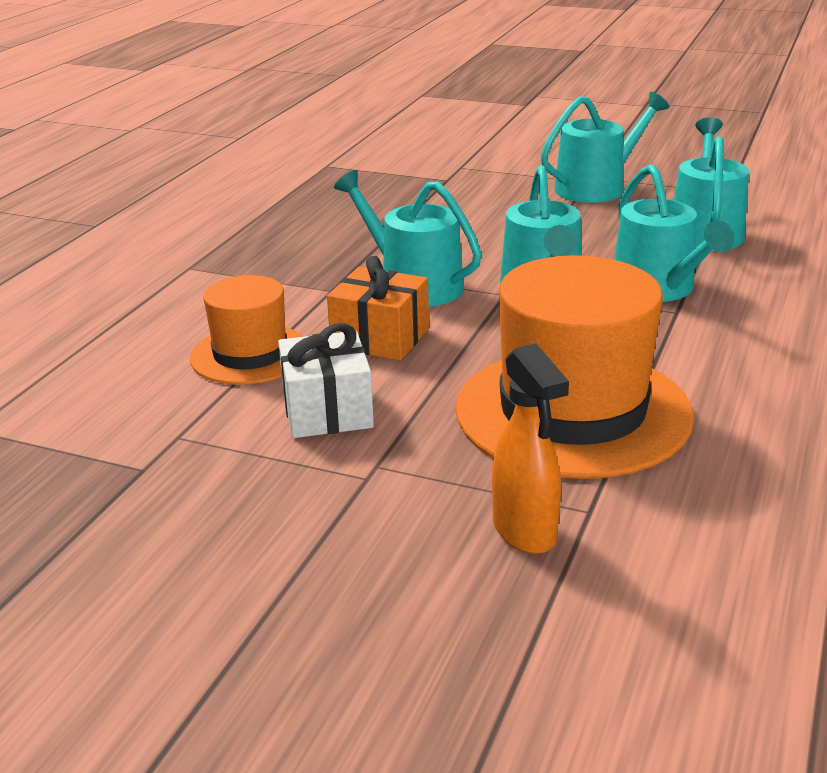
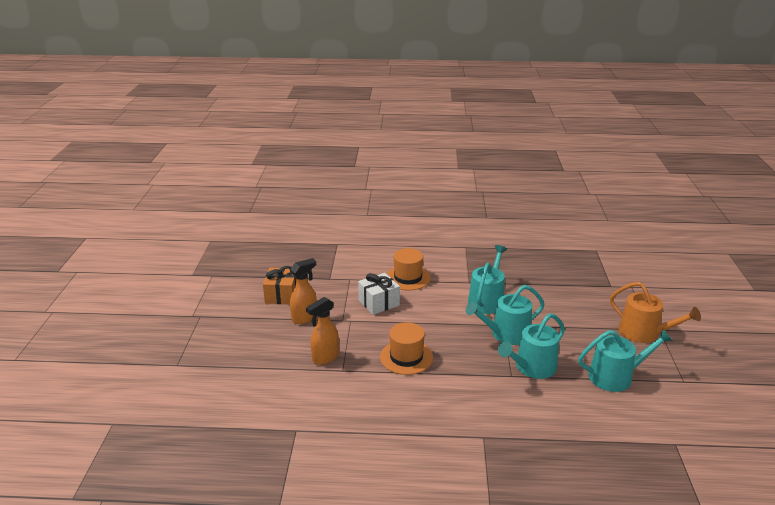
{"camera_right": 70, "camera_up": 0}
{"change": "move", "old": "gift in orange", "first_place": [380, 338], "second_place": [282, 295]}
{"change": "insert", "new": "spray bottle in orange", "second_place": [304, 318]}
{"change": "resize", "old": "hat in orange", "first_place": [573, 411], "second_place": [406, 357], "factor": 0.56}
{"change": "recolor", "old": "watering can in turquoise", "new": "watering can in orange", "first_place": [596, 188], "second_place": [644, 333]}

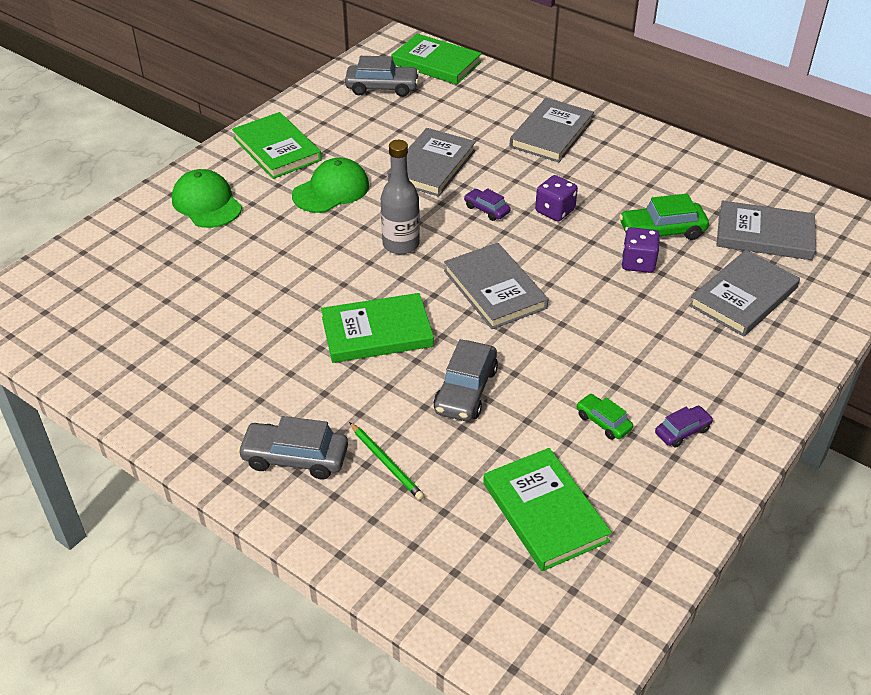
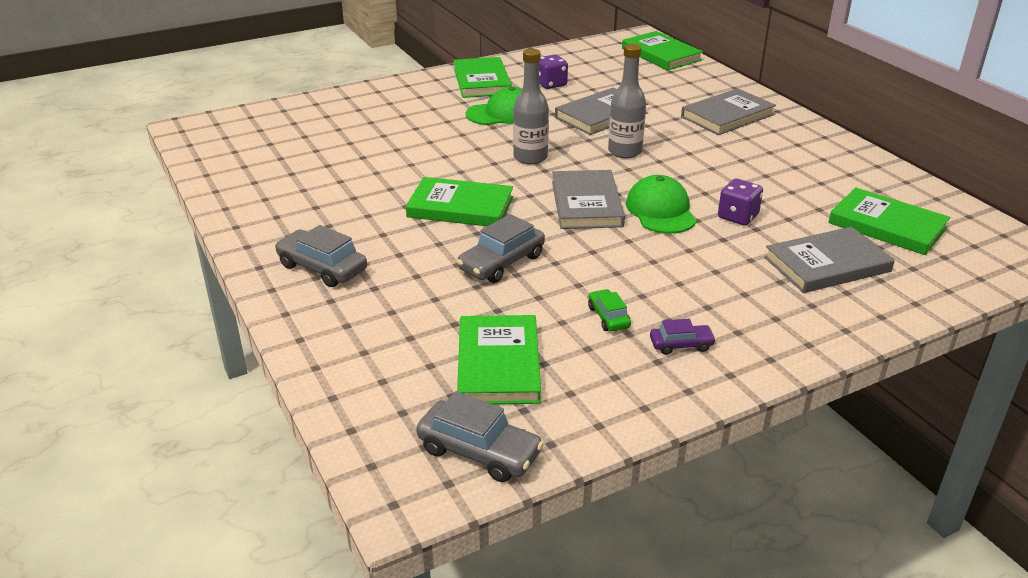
{"camera_right": 25, "camera_up": -10}
{"change": "move", "old": "car in grey", "first_place": [382, 88], "second_place": [479, 451]}
{"change": "move", "old": "dice in purple", "first_place": [555, 211], "second_place": [551, 84]}
{"change": "replace", "old": "car in purple", "new": "bottle in grey", "first_place": [486, 210], "second_place": [624, 152]}
{"change": "move", "old": "cap in green", "first_place": [207, 203], "second_place": [661, 211]}
{"change": "recolor", "old": "book in grey", "new": "book in green", "first_place": [764, 235], "second_place": [887, 226]}
{"change": "delete", "old": "pencil in green", "first_place": [386, 462]}
{"change": "delete", "old": "car in green", "first_place": [662, 231]}

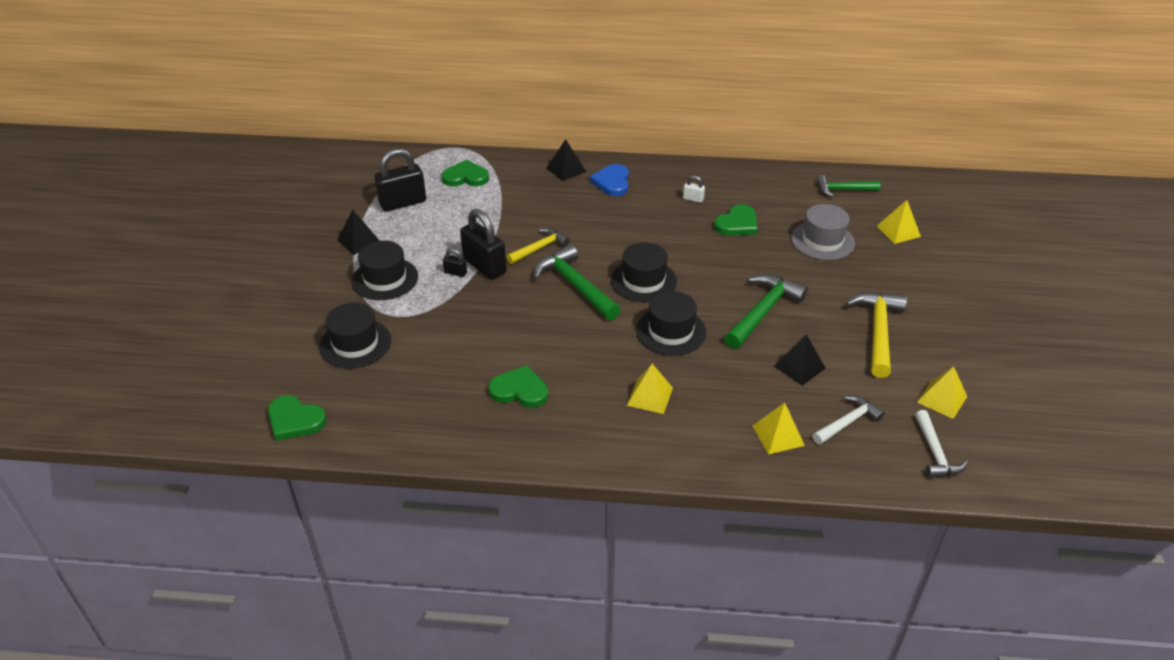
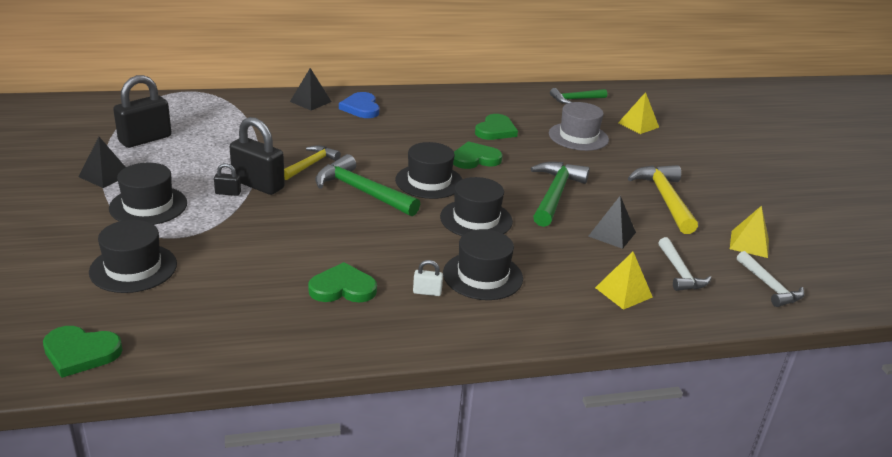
{"camera_right": -20, "camera_up": -10}
{"change": "move", "old": "padlock in white", "first_place": [693, 199], "second_place": [427, 292]}
{"change": "replace", "old": "pyramid in yellow", "new": "hat in black", "first_place": [650, 396], "second_place": [482, 276]}
{"change": "move", "old": "heart in green", "first_place": [465, 177], "second_place": [475, 159]}
{"change": "rotate", "old": "hammer in white", "first_place": [847, 422], "second_place": [680, 272], "degrees": 135}

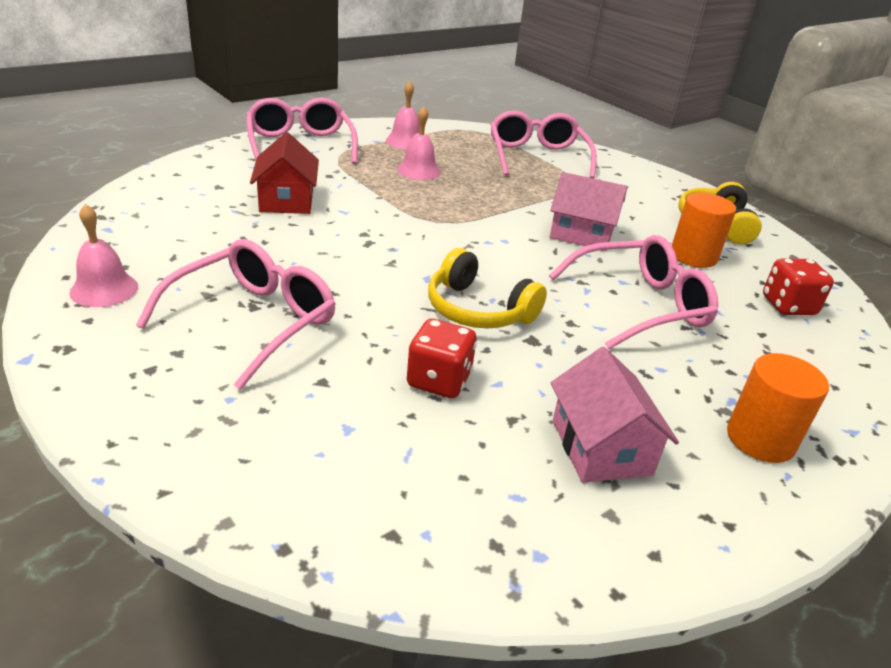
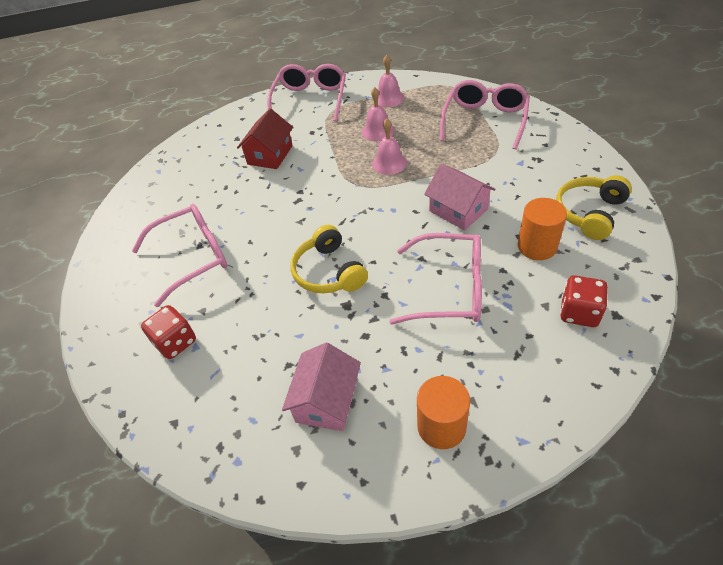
{"camera_right": 35, "camera_up": 15}
{"change": "move", "old": "dice in red", "first_place": [439, 380], "second_place": [175, 342]}
{"change": "move", "old": "bell in pink", "first_place": [104, 289], "second_place": [389, 163]}

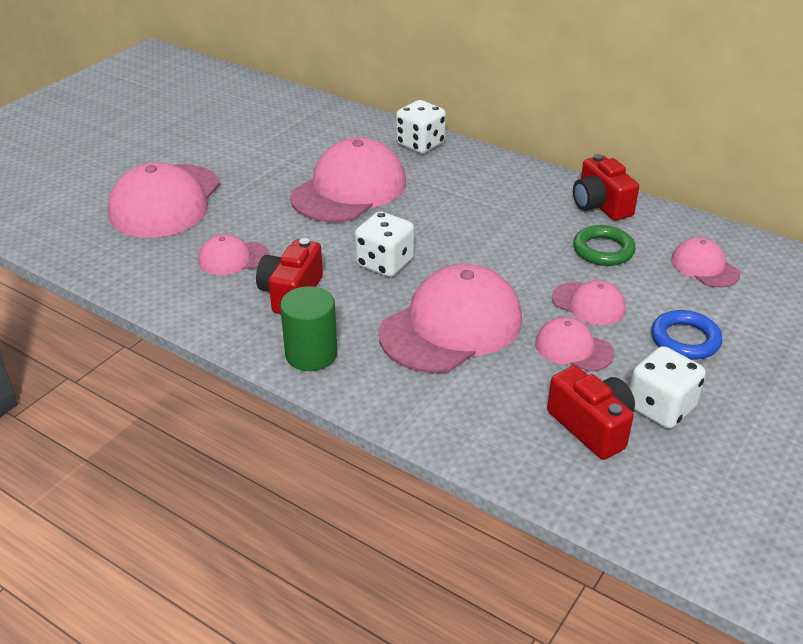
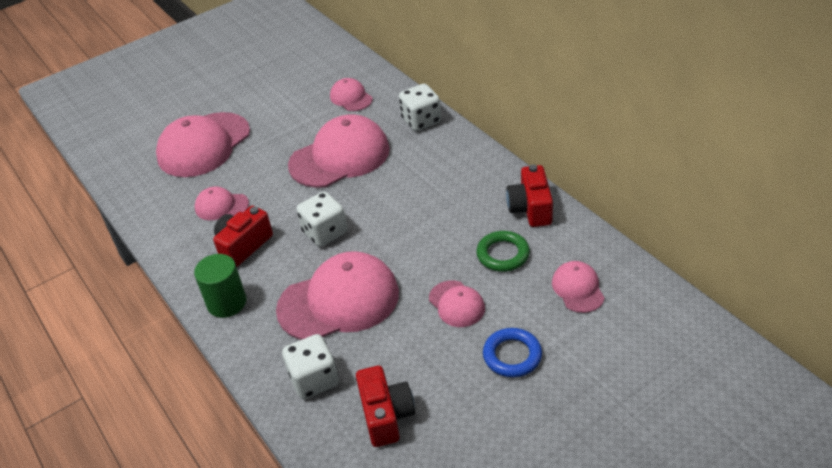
{"camera_right": 25, "camera_up": 5}
{"change": "move", "old": "dice in white", "first_place": [660, 407], "second_place": [314, 380]}
{"change": "move", "old": "cap in pink", "first_place": [573, 348], "second_place": [351, 98]}

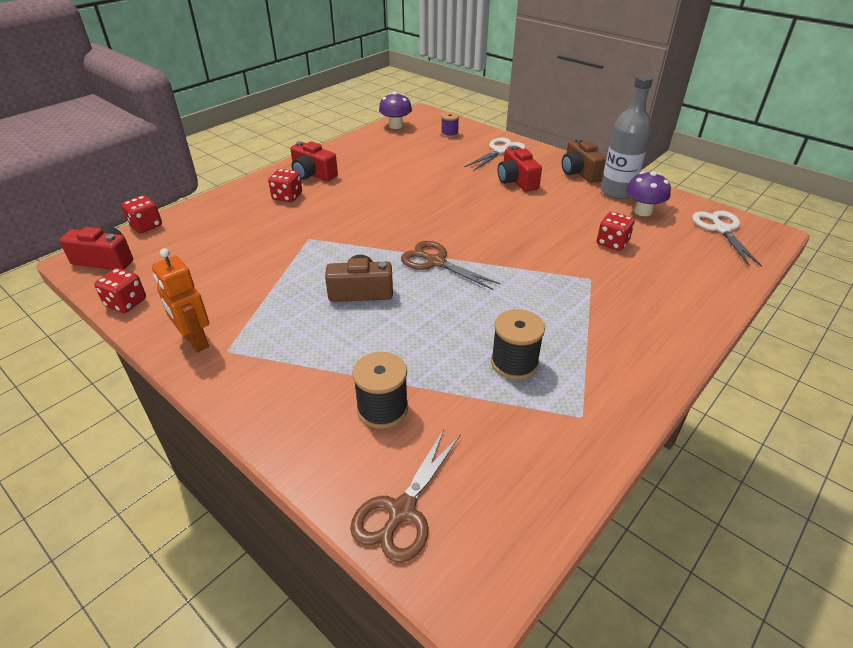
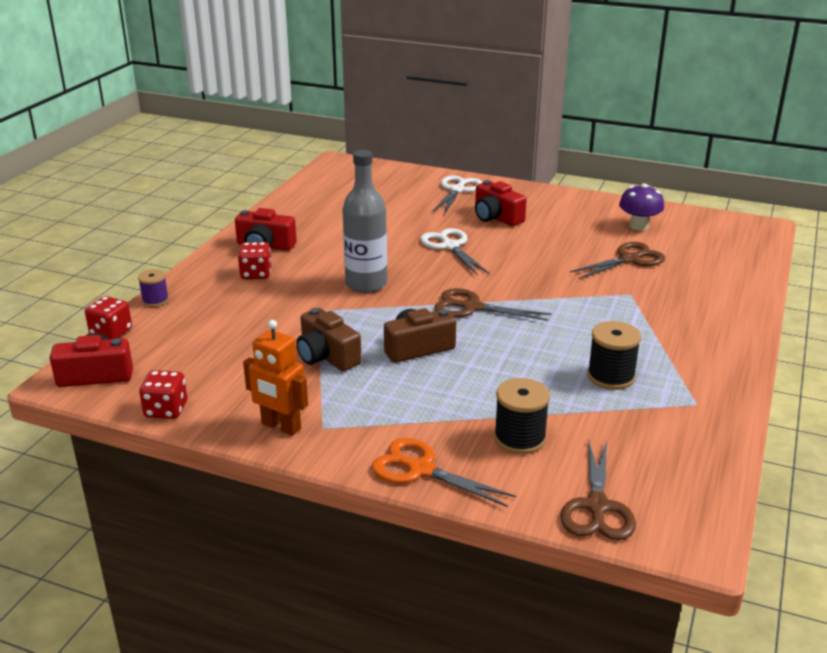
{"camera_right": -20, "camera_up": -10}
{"change": "move", "old": "spool in purple", "first_place": [449, 134], "second_place": [155, 300]}
{"change": "move", "old": "camera in brown", "first_place": [580, 172], "second_place": [327, 356]}
{"change": "move", "old": "bottle in grey", "first_place": [617, 192], "second_place": [366, 284]}
{"change": "insert", "new": "scissors in orange", "second_place": [421, 469]}
{"change": "move", "old": "scissors in white", "first_place": [721, 229], "second_place": [450, 246]}
{"change": "replace", "old": "dice in red", "new": "scissors in brown", "first_place": [612, 243], "second_place": [629, 259]}
{"change": "delete", "old": "mushroom in purple", "first_place": [396, 126]}

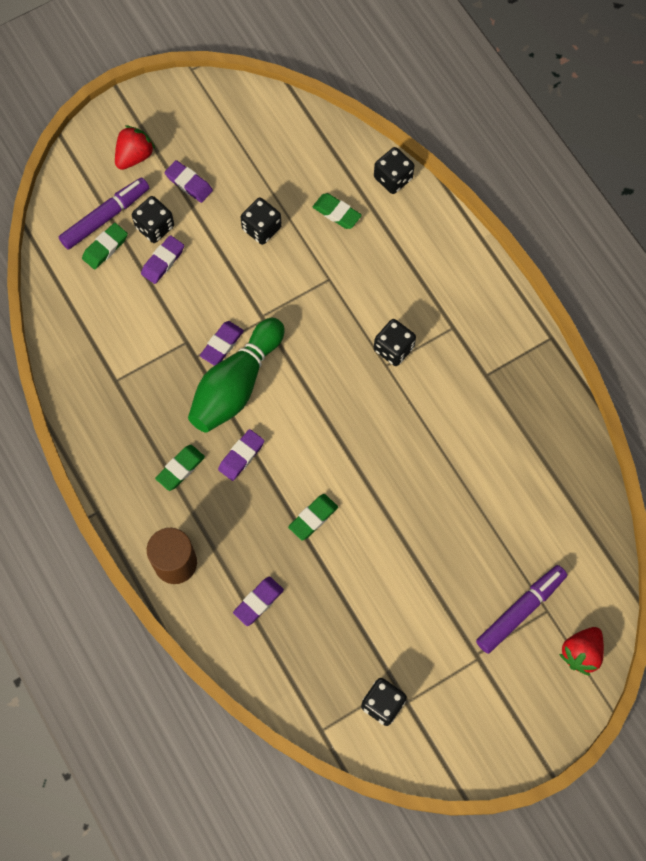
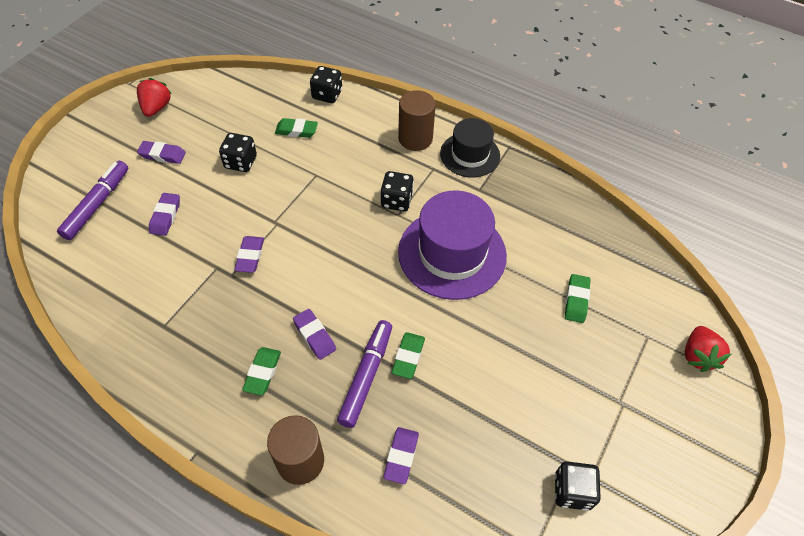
{"camera_right": -30, "camera_up": -15}
{"change": "move", "old": "strawberry in red", "first_place": [134, 156], "second_place": [156, 108]}
{"change": "rotate", "old": "eraser in purple", "first_place": [241, 456], "second_place": [314, 336], "degrees": -45}
{"change": "move", "old": "marker in purple", "first_place": [520, 610], "second_place": [366, 376]}
{"change": "insert", "new": "cylinder in brown", "second_place": [415, 138]}
{"change": "insert", "new": "hat in purple", "second_place": [452, 253]}
{"change": "insert", "new": "hat in black", "second_place": [470, 155]}
{"change": "move", "old": "eraser in green", "first_place": [105, 248], "second_place": [576, 300]}
{"change": "delete", "old": "dice in black", "first_place": [155, 227]}
{"change": "delete", "old": "bowling pin in green", "first_place": [236, 385]}

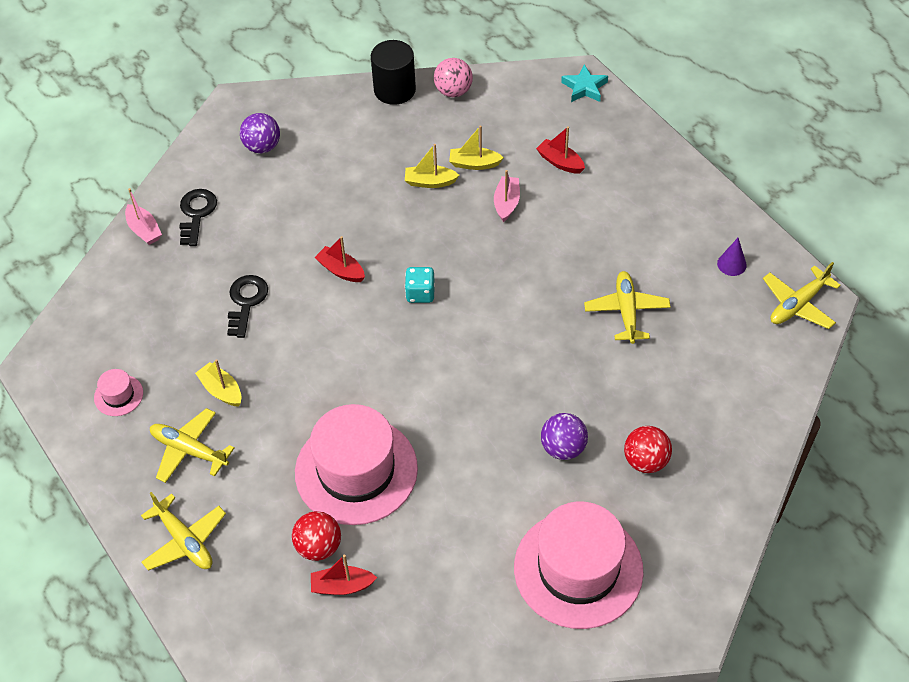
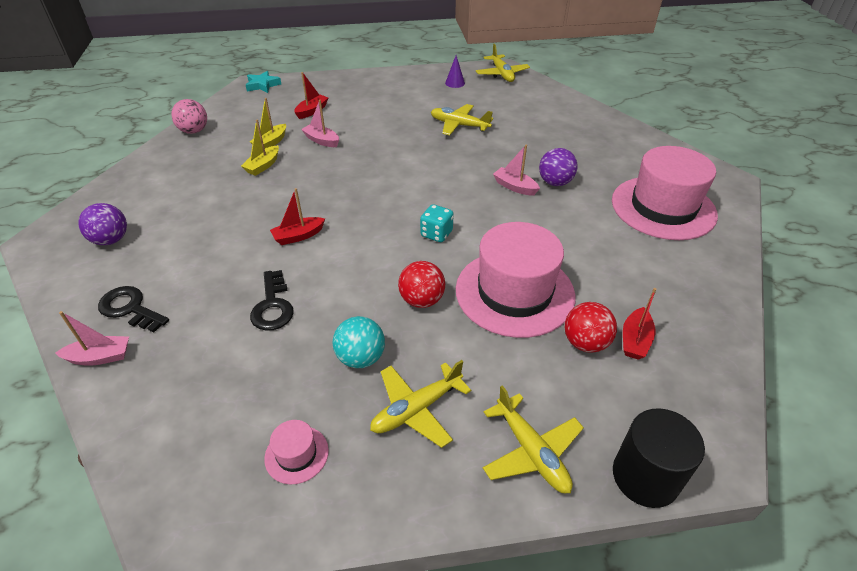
{"camera_right": -65, "camera_up": -10}
{"change": "rotate", "old": "key in black", "first_place": [246, 302], "second_place": [273, 306], "degrees": -135}
{"change": "rotate", "old": "boat in red", "first_place": [560, 162], "second_place": [312, 111], "degrees": 150}
{"change": "replace", "old": "boat in yellow", "new": "ball in turquoise", "first_place": [221, 390], "second_place": [361, 358]}
{"change": "move", "old": "ball in red", "first_place": [645, 461], "second_place": [422, 300]}
{"change": "move", "old": "dice in turquoise", "first_place": [420, 293], "second_place": [436, 234]}
{"change": "rotate", "old": "plane in yellow", "first_place": [185, 541], "second_place": [531, 451], "degrees": 75}
{"change": "insert", "new": "boat in pink", "second_place": [515, 187]}
{"change": "move", "old": "cylinder in black", "first_place": [394, 90], "second_place": [645, 477]}

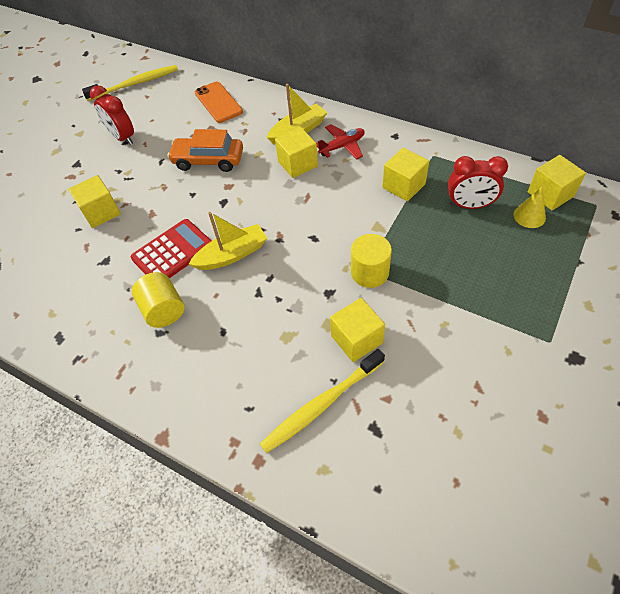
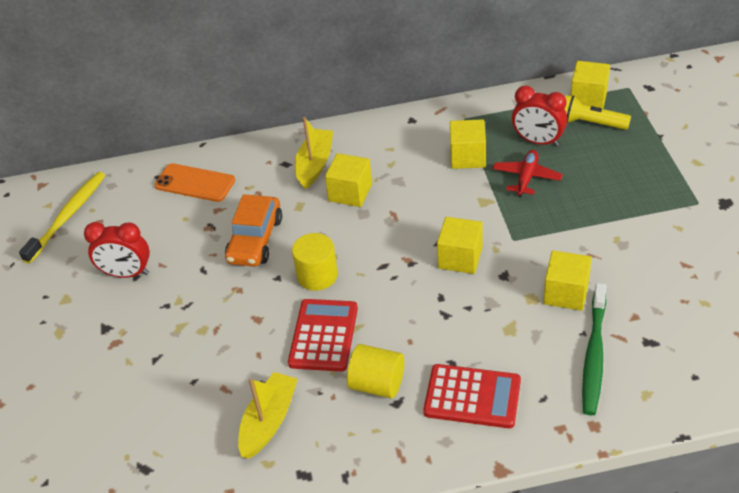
{"camera_right": -40, "camera_up": -10}
{"change": "rotate", "old": "car in orange", "first_place": [208, 160], "second_place": [255, 240], "degrees": -45}
{"change": "move", "old": "boat in yellow", "first_place": [232, 254], "second_place": [269, 421]}
{"change": "move", "old": "cylinder in yellow", "first_place": [369, 272], "second_place": [317, 275]}
{"change": "insert", "new": "calculator in red", "second_place": [472, 397]}
{"change": "move", "old": "cube in yellow", "first_place": [101, 212], "second_place": [460, 258]}
{"change": "move", "old": "plane in red", "first_place": [342, 146], "second_place": [526, 177]}
{"change": "rotate", "old": "clock in red", "first_place": [469, 205], "second_place": [538, 141], "degrees": 60}
{"change": "replace", "old": "cone in yellow", "new": "flashlight in yellow", "first_place": [529, 216], "second_place": [591, 123]}
{"change": "recolor", "old": "toothbrush in yellow", "new": "toothbrush in green", "first_place": [321, 405], "second_place": [594, 355]}

